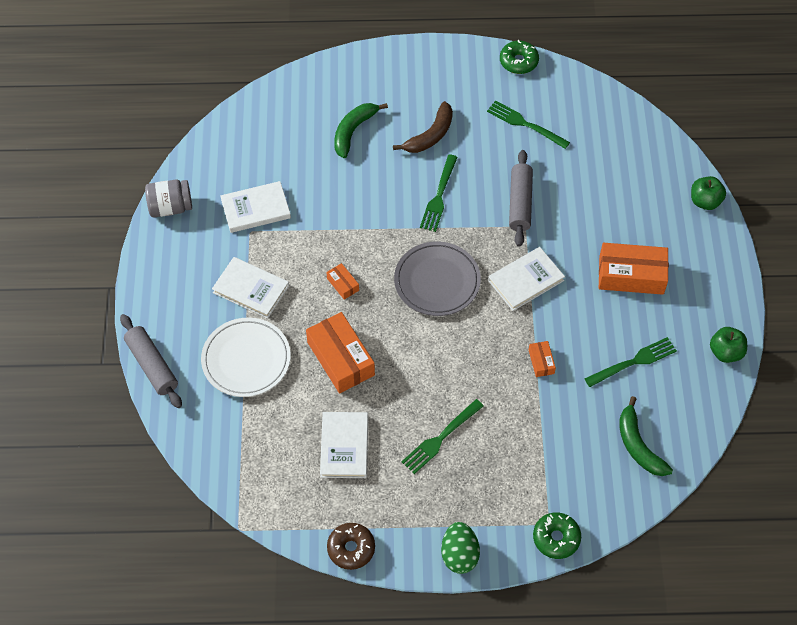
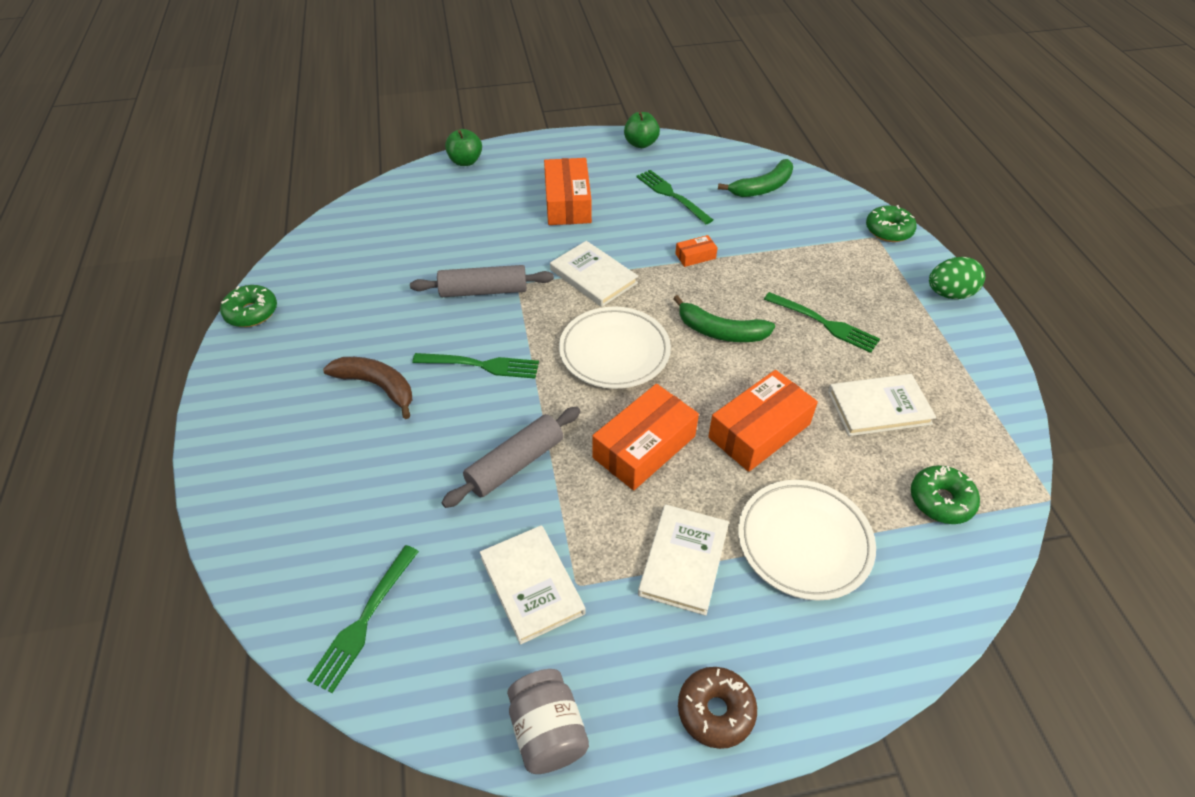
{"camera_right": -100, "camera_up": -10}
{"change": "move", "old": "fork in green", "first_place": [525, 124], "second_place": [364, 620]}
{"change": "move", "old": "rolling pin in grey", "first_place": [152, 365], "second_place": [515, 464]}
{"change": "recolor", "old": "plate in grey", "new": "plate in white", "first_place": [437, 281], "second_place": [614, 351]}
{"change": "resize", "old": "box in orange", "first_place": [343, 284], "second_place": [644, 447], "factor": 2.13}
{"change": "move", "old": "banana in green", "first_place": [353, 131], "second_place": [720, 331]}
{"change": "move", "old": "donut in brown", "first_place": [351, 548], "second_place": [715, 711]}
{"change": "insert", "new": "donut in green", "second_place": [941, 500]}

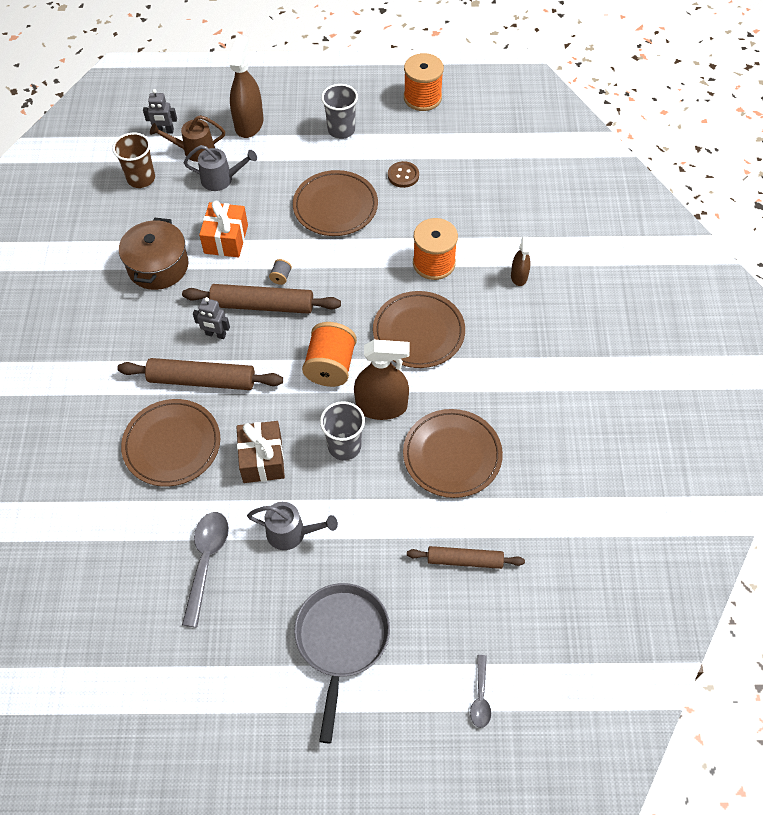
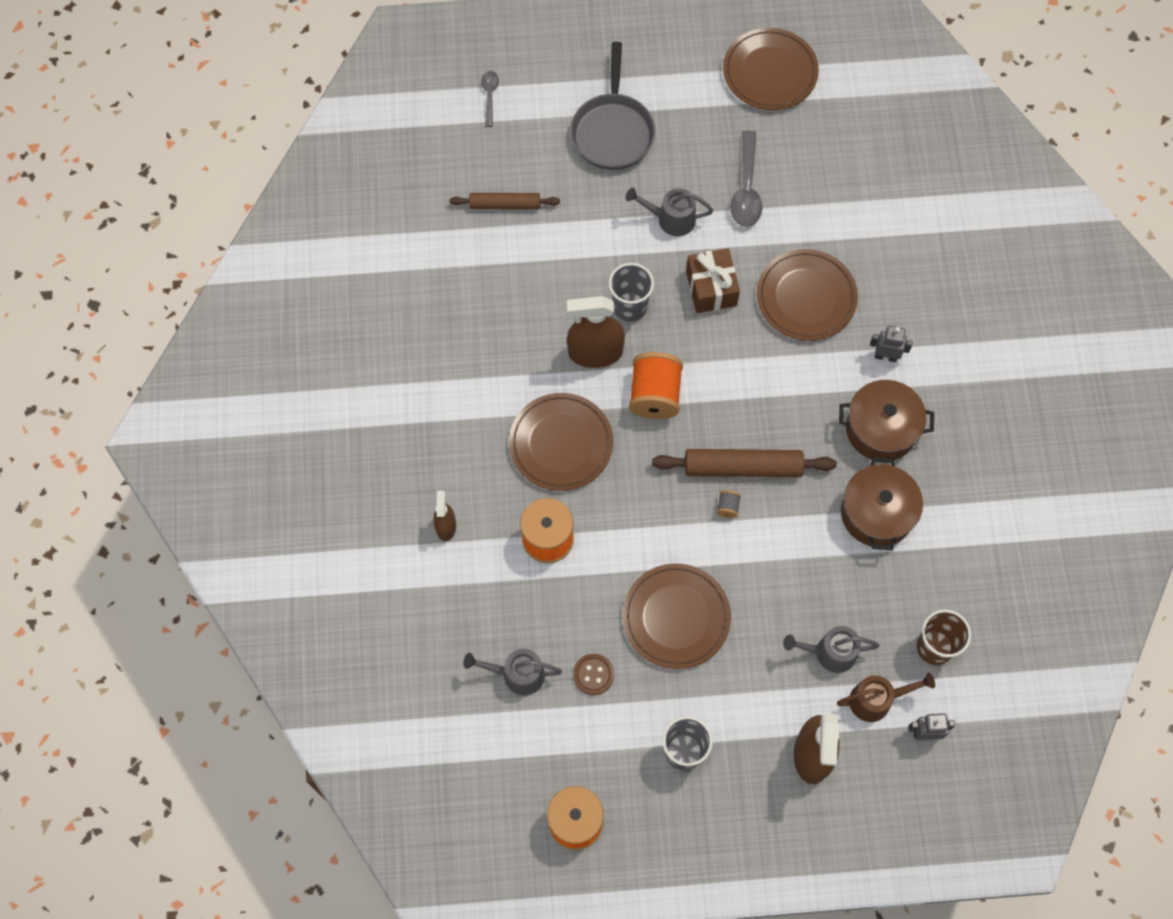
{"camera_right": 175, "camera_up": 10}
{"change": "insert", "new": "watering can in grey", "second_place": [517, 674]}
{"change": "move", "old": "plate in brown", "first_place": [452, 455], "second_place": [770, 72]}
{"change": "insert", "new": "pot in brown", "second_place": [881, 429]}
{"change": "move", "old": "robot in grey", "first_place": [215, 334], "second_place": [885, 356]}
{"change": "delete", "old": "rolling pin in brown", "first_place": [201, 380]}
{"change": "delete", "old": "gift in orange", "first_place": [226, 239]}

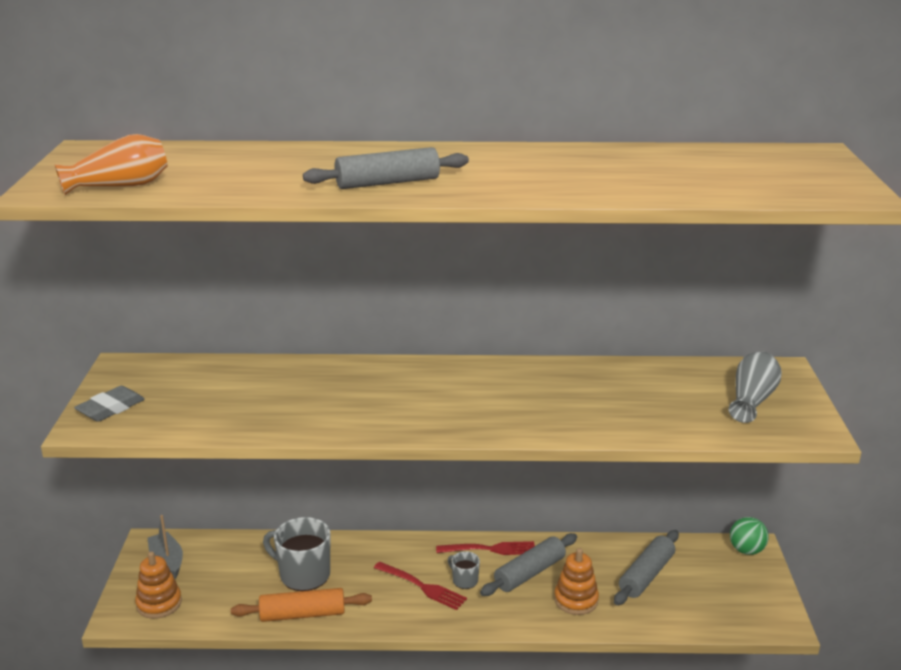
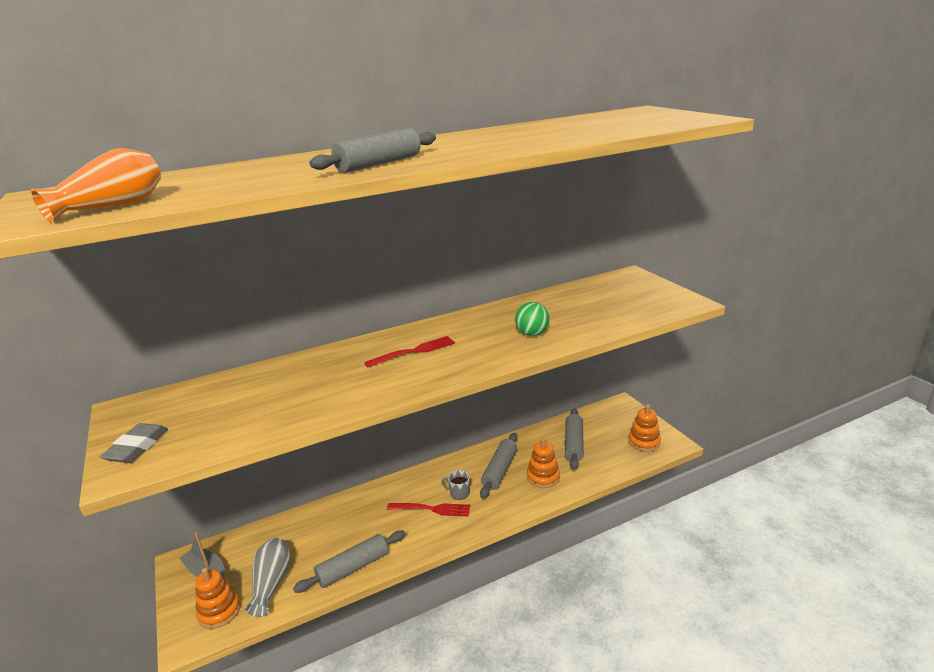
{"camera_right": -25, "camera_up": 0}
{"change": "move", "old": "vase in grey", "first_place": [752, 400], "second_place": [271, 583]}
{"change": "recolor", "old": "rolling pin in orange", "new": "rolling pin in grey", "first_place": [302, 614], "second_place": [353, 568]}
{"change": "move", "old": "fork in red", "first_place": [489, 549], "second_place": [413, 352]}
{"change": "move", "old": "ball in green", "first_place": [746, 550], "second_place": [532, 334]}
{"change": "insert", "new": "stacking toy in orange", "second_place": [644, 442]}
{"change": "delete", "old": "mug in grey", "first_place": [303, 575]}

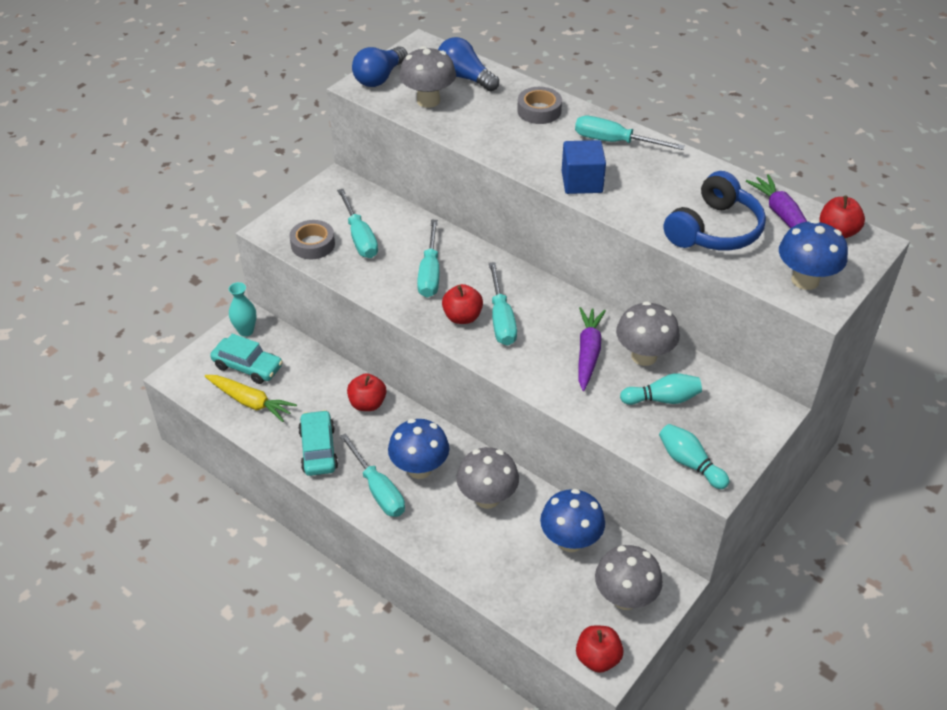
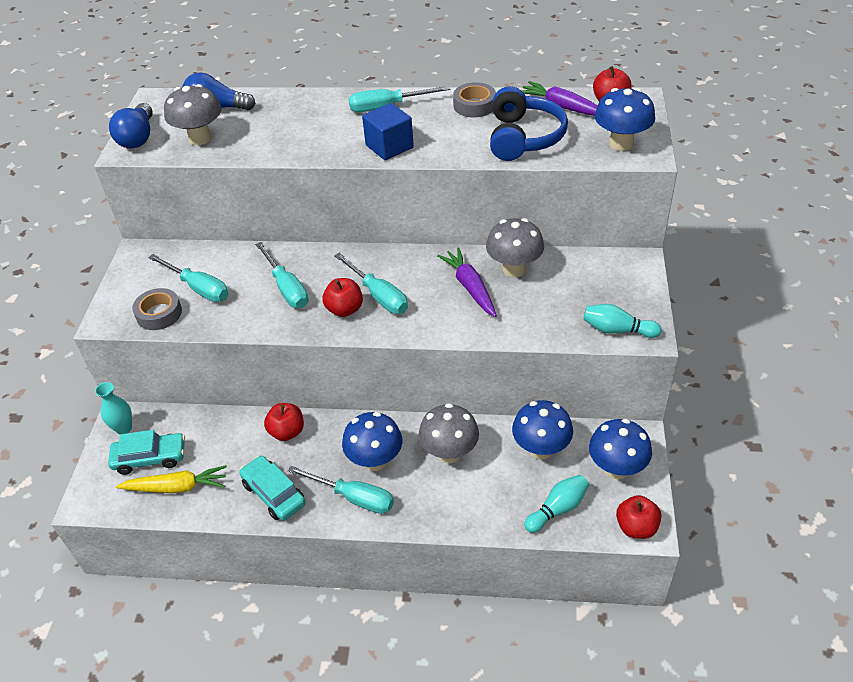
{"camera_right": -30, "camera_up": 0}
{"change": "move", "old": "tape in grey", "first_place": [539, 111], "second_place": [474, 105]}
{"change": "move", "old": "bowling pin in turquoise", "first_place": [662, 399], "second_place": [558, 509]}
{"change": "recolor", "old": "mushroom in grey", "new": "mushroom in blue", "first_place": [625, 598], "second_place": [616, 468]}

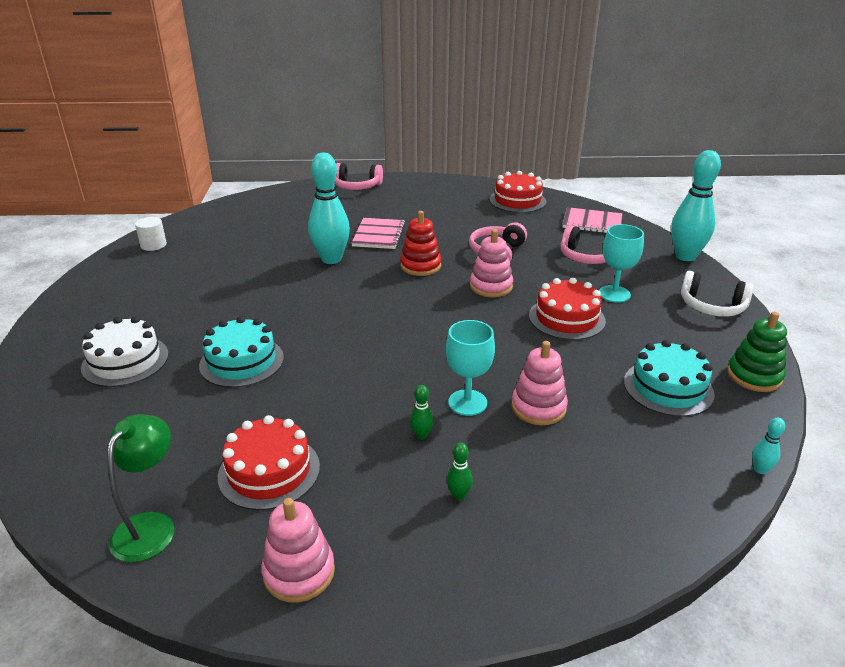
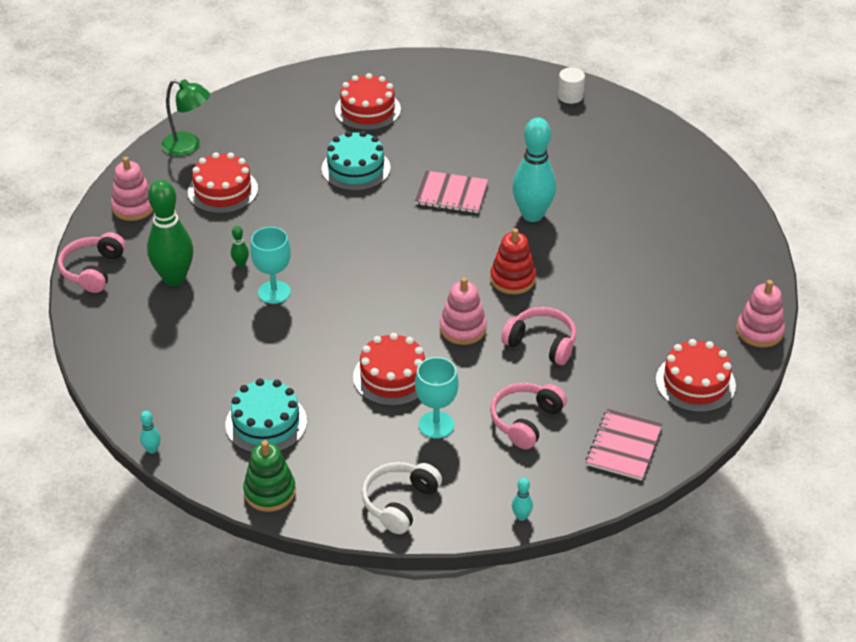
{"camera_right": 95, "camera_up": 10}
{"change": "move", "old": "headphones in pink", "first_place": [357, 186], "second_place": [93, 270]}
{"change": "resize", "old": "bowling pin in green", "first_place": [459, 495], "second_place": [174, 278], "factor": 2.48}
{"change": "recolor", "old": "cake in white", "new": "cake in red", "first_place": [125, 361], "second_place": [367, 110]}
{"change": "move", "old": "notebook in pink", "first_place": [379, 235], "second_place": [451, 194]}
{"change": "resize", "old": "bowling pin in turquoise", "first_place": [685, 256], "second_place": [521, 516], "factor": 0.4}
{"change": "move", "old": "stacking toy in pink", "first_place": [538, 407], "second_place": [759, 331]}

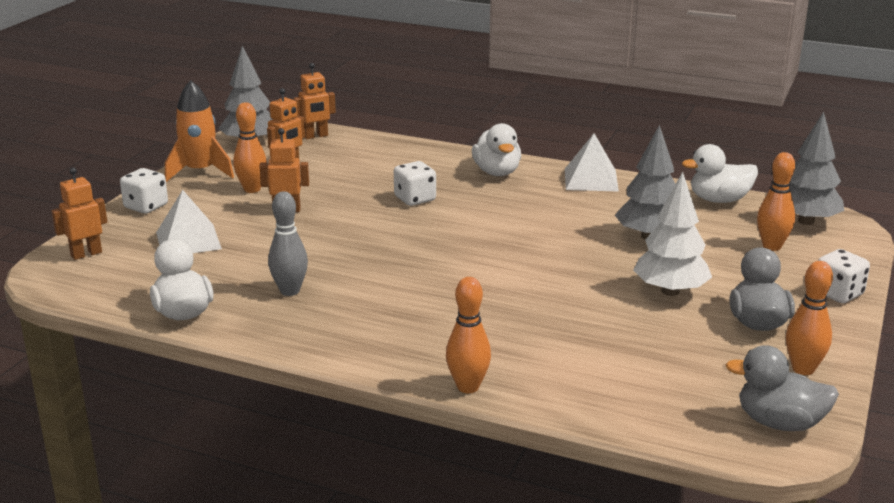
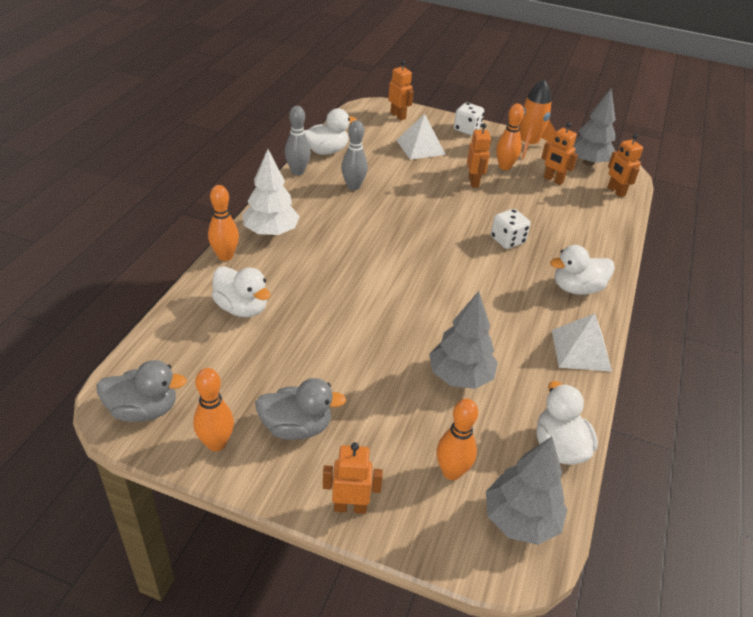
{"camera_right": 85, "camera_up": 15}
{"change": "rotate", "old": "duck in grey", "first_place": [779, 423], "second_place": [143, 410], "degrees": 75}
{"change": "insert", "new": "duck in white", "second_place": [242, 308]}
{"change": "move", "old": "tree in white", "first_place": [670, 291], "second_place": [271, 232]}
{"change": "insert", "new": "bowling pin in grey", "second_place": [297, 171]}
{"change": "replace", "old": "dice in white", "new": "robot in orange", "first_place": [838, 293], "second_place": [350, 507]}

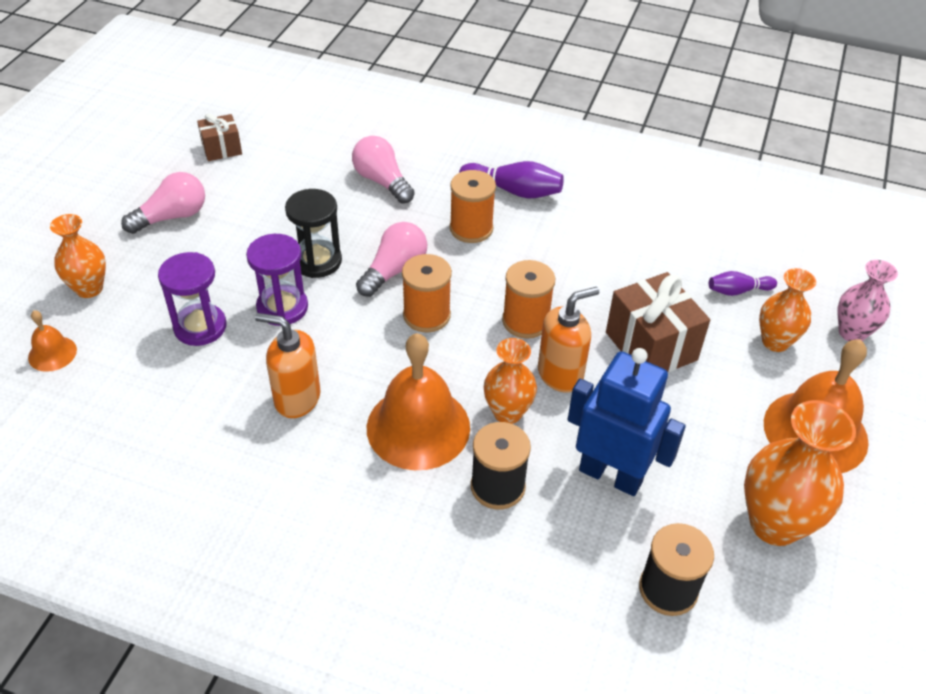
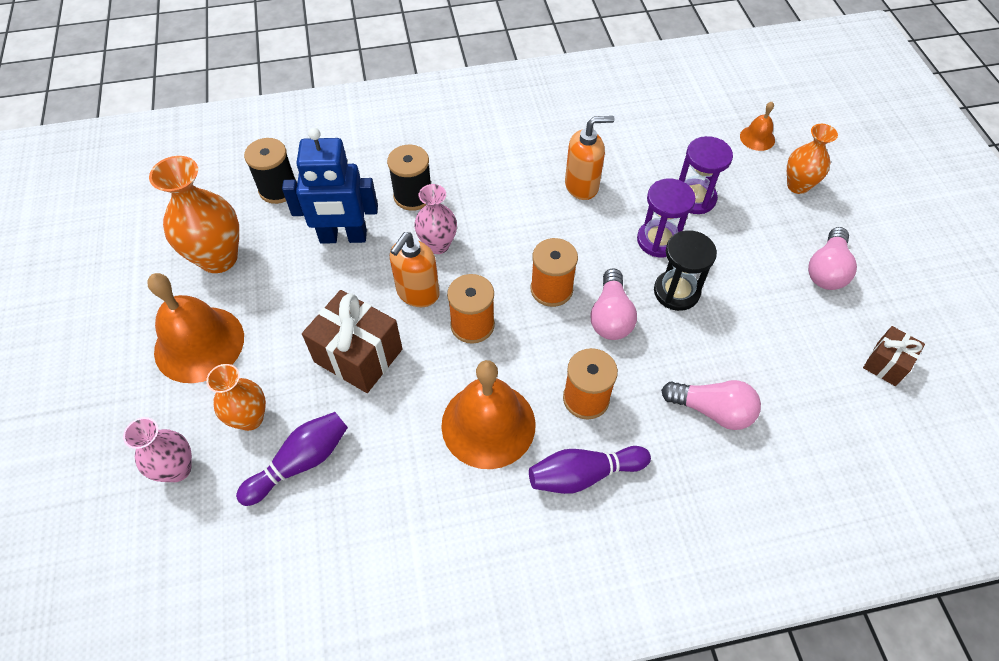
{"camera_right": 150, "camera_up": 10}
{"change": "resize", "old": "bowling pin in purple", "first_place": [738, 291], "second_place": [300, 462], "factor": 1.63}
{"change": "recolor", "old": "vase in orange", "new": "vase in pink", "first_place": [507, 412], "second_place": [438, 245]}
{"change": "move", "old": "bell in orange", "first_place": [418, 427], "second_place": [488, 424]}

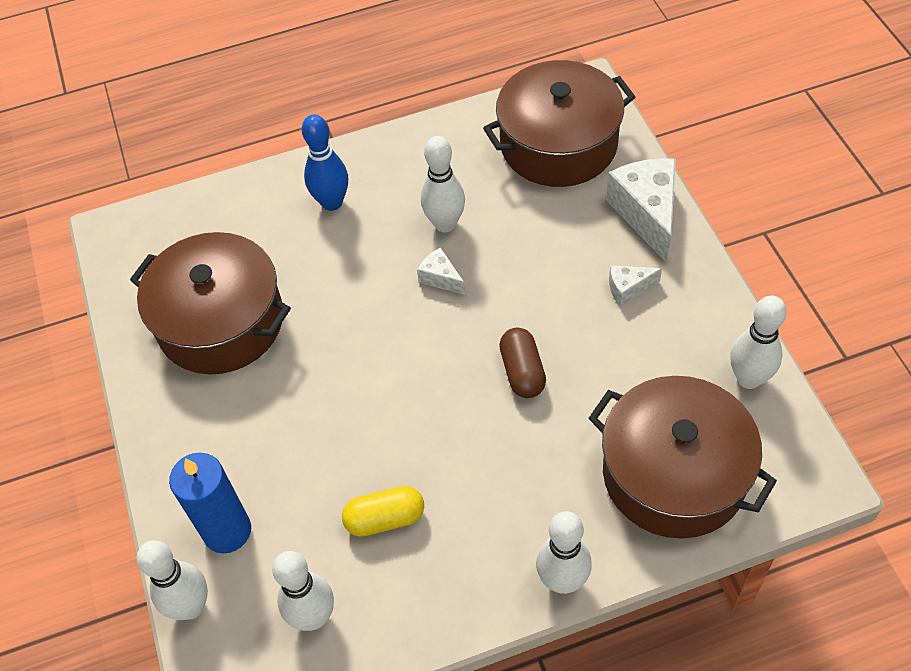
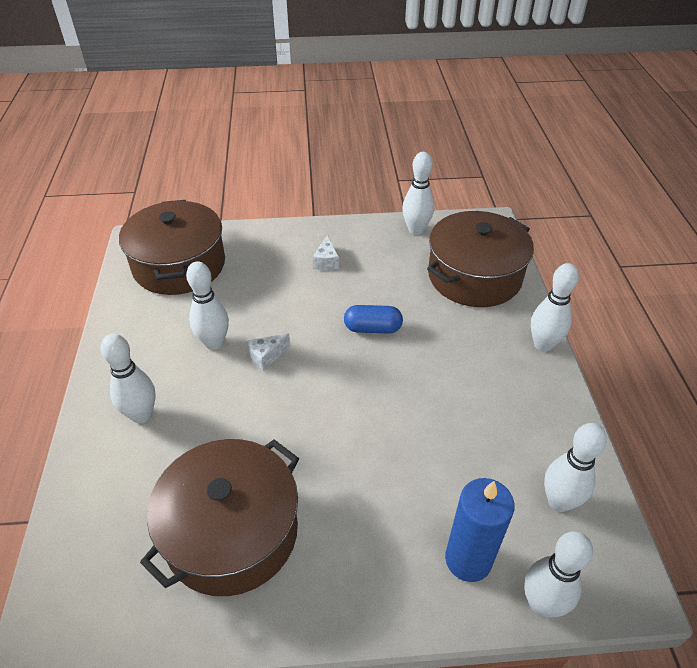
{"camera_right": -80, "camera_up": -10}
{"change": "recolor", "old": "bowling pin in blue", "new": "bowling pin in white", "first_place": [332, 202], "second_place": [142, 415]}
{"change": "recolor", "old": "capsule in brown", "new": "capsule in blue", "first_place": [522, 371], "second_place": [372, 328]}
{"change": "delete", "old": "capsule in yellow", "first_place": [385, 519]}
{"change": "delete", "old": "cheese in white", "first_place": [647, 214]}

